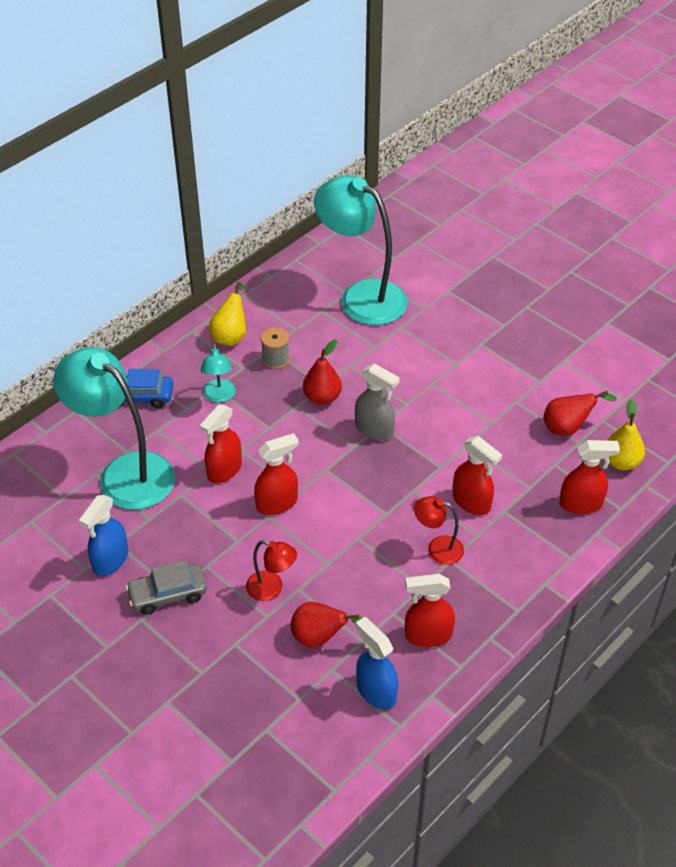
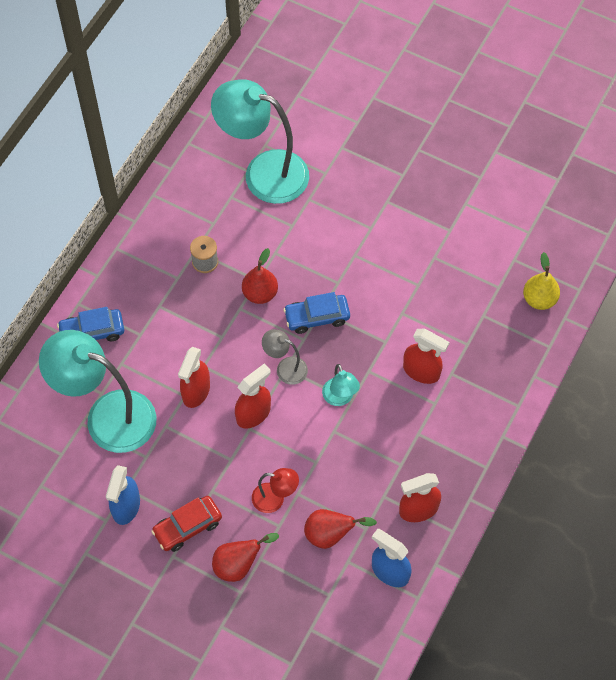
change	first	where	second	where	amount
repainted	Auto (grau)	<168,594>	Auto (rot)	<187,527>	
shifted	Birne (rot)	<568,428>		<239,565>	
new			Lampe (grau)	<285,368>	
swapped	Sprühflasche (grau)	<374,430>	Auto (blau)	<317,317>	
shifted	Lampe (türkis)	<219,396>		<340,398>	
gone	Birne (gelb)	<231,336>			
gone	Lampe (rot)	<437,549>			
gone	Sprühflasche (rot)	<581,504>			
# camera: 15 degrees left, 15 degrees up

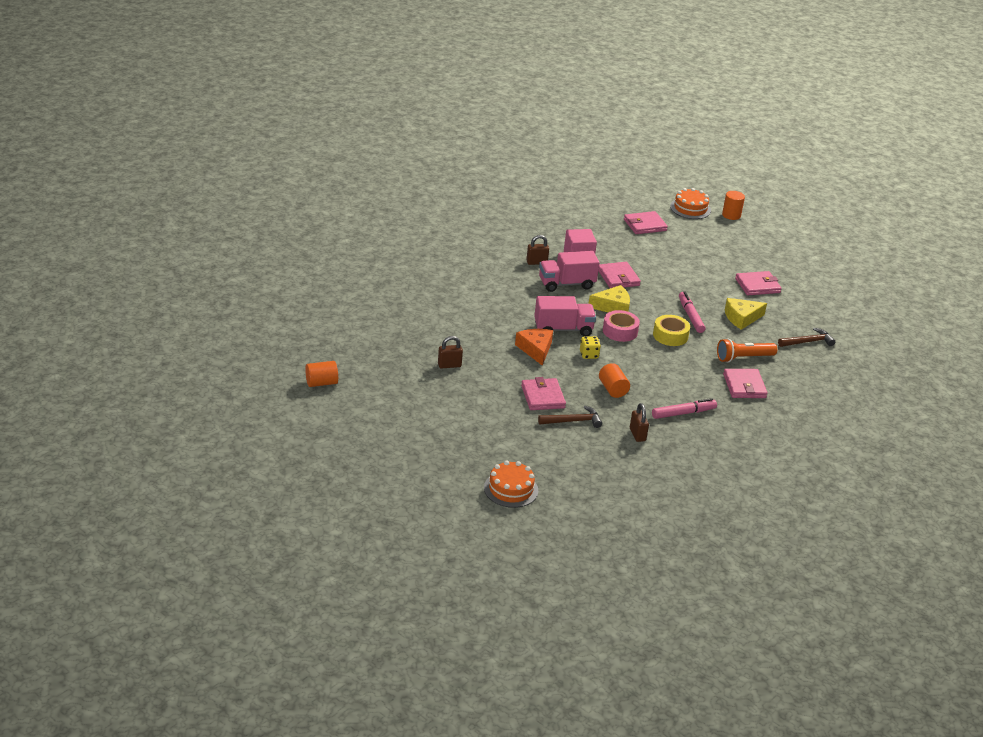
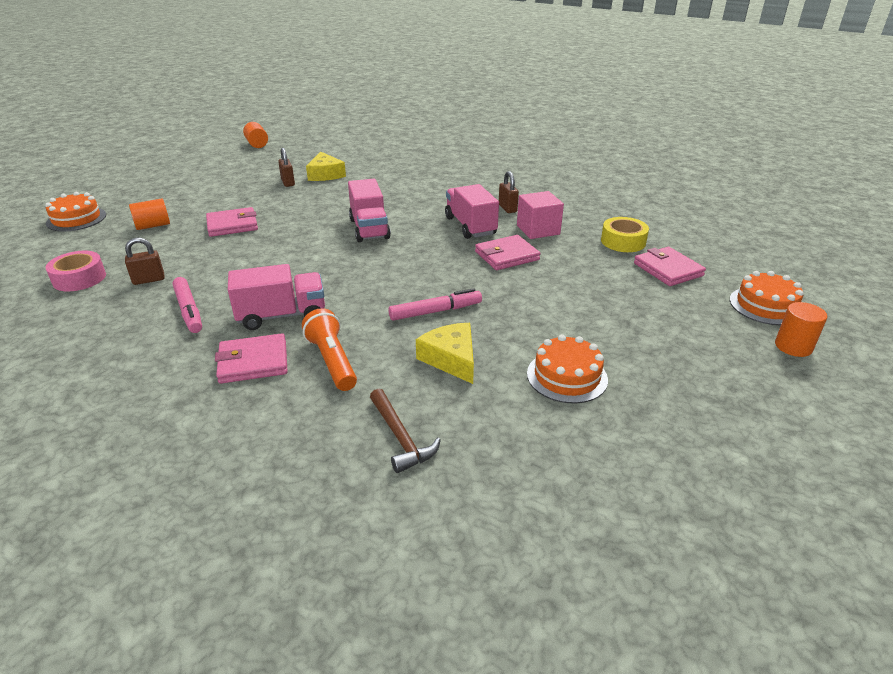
change	first	where	second	where	amount
shifted	Klebeband (rosa)	<620,331>		<79,278>	
shifted	Vollzylinder (orange)	<613,389>		<153,226>	
new			Lastwagen (rosa)	<282,316>	
shifted	Käse (gelb)	<613,307>		<325,174>	
swapped	Geldbörse (rosa)	<757,285>	Kuchen (orange)	<567,376>	
shifted	Klebeband (gelb)	<670,335>		<623,241>	
gone	Käse (orange)	<536,349>			
gone	Hammer (braun)	<573,421>			
gone	Spielwürfel (gelb)	<589,355>			
# camera: 85 degrees right, 0 degrees up

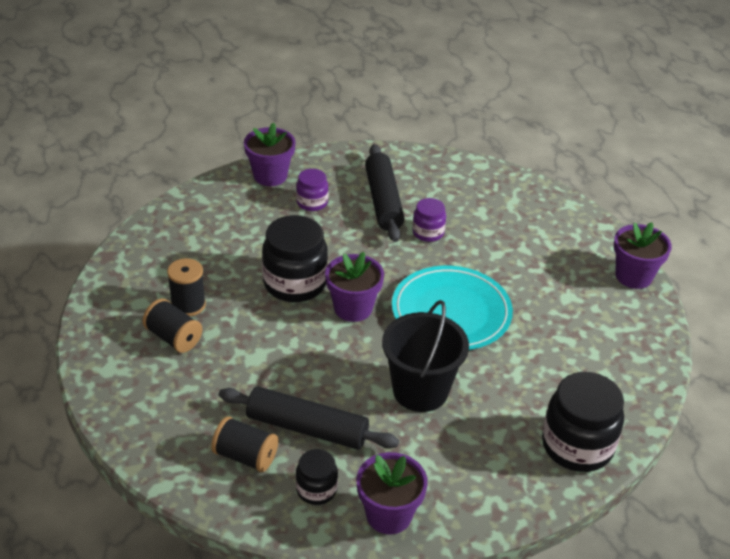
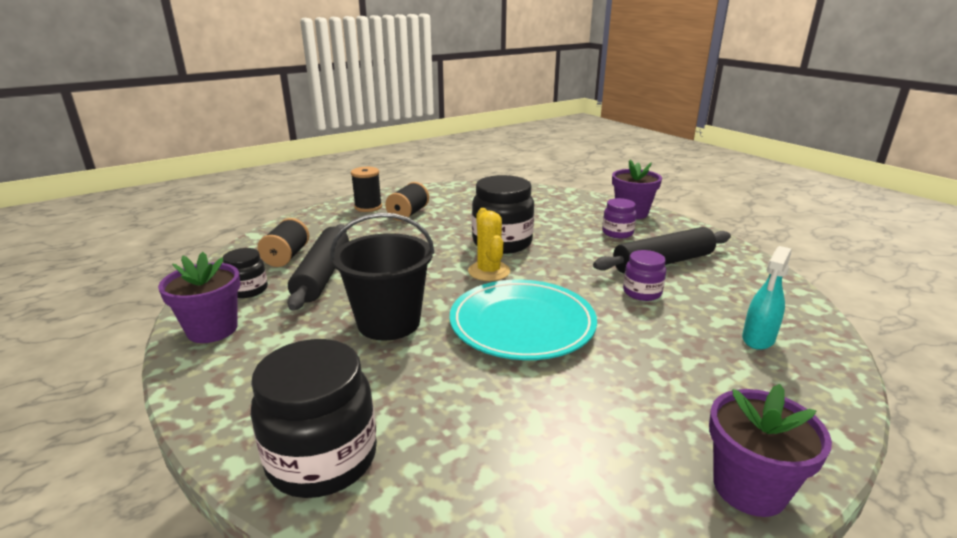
change	first	where	second	where	amount
shifted	Garnrolle (schwarz)	<188,305>		<368,207>	
swapped	Blumentopf (lila)	<353,308>	Kaktus (gelb)	<489,271>	
new			Sprühflasche (türkis)	<758,339>	
# camera: 75 degrees right, 15 degrees down

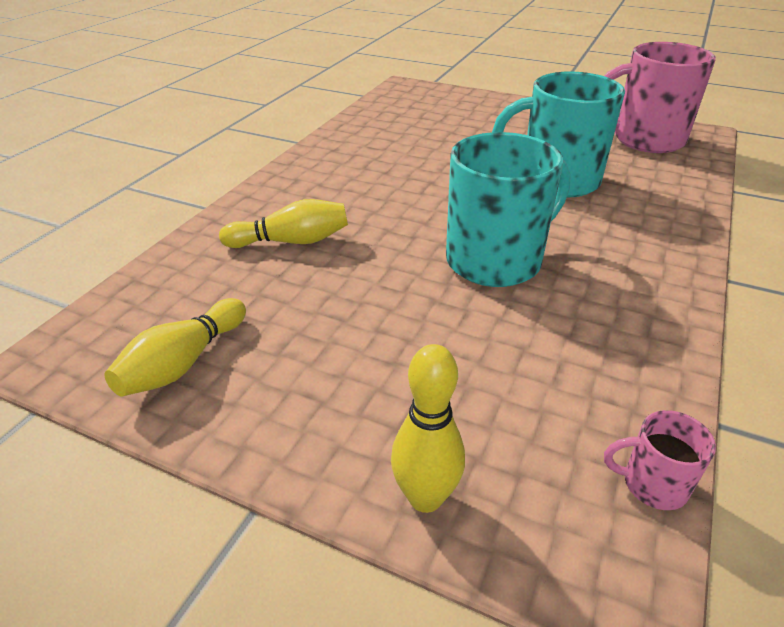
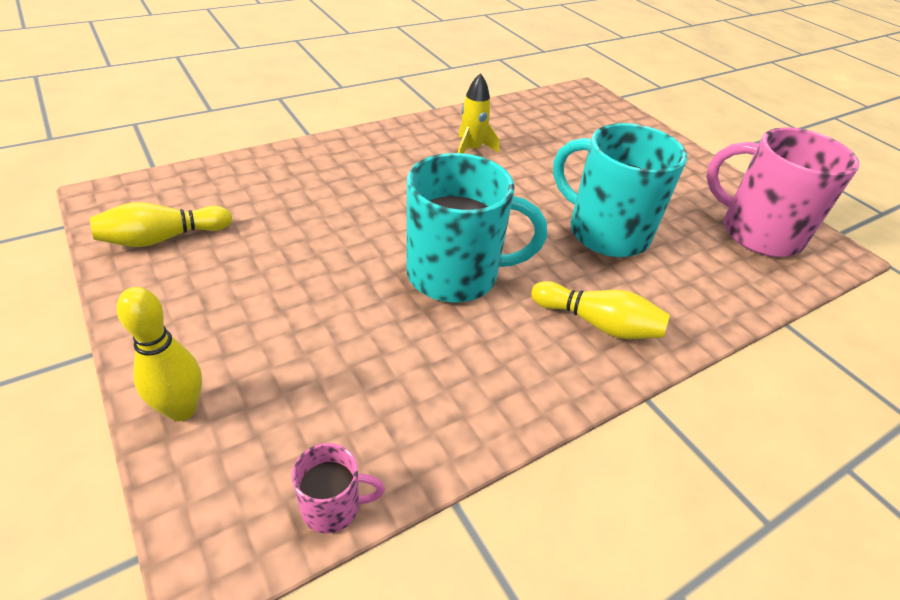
change	first	where	second	where	amount
rotated	Tasse (rosa)	<652,484>		<333,506>	135 degrees clockwise
new			Rakete (gelb)	<472,149>	
shifted	Bowlingkegel (gelb)	<291,241>		<598,323>	
# camera: 30 degrees right, 5 degrees up

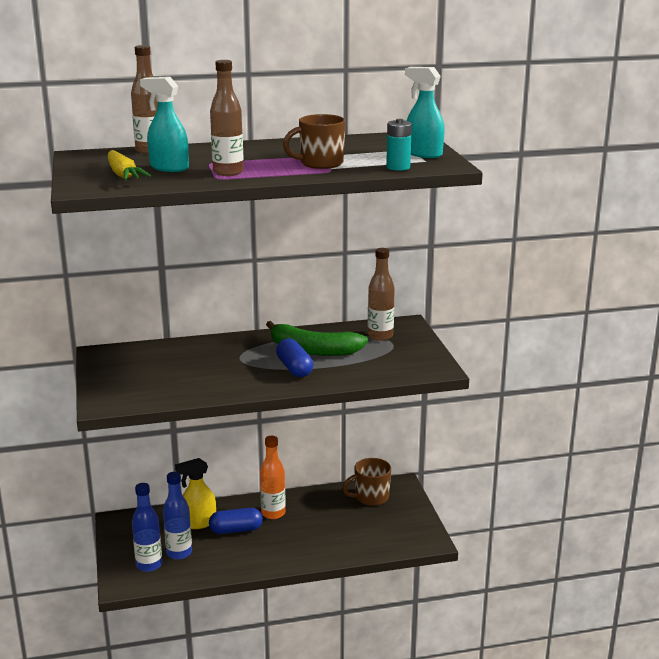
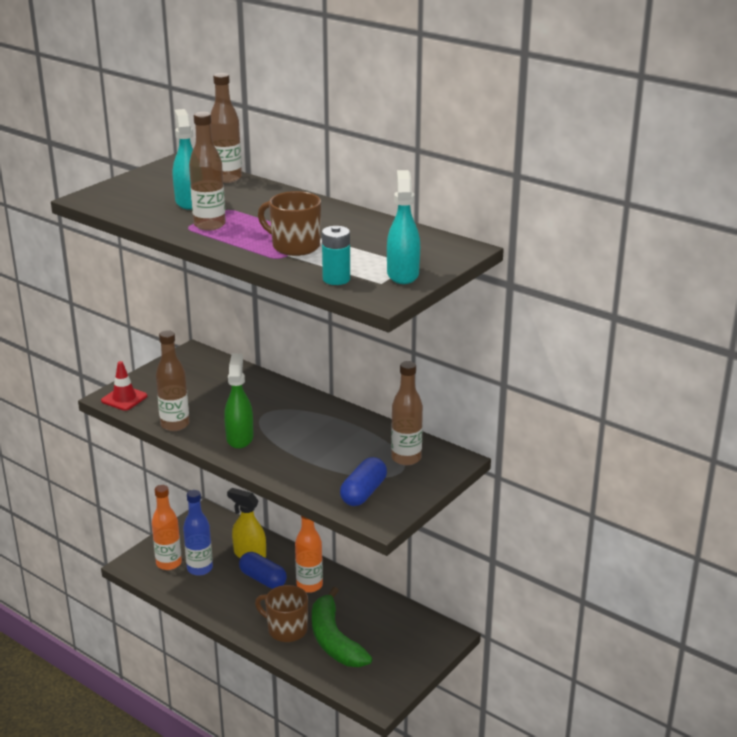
change	first	where	second	where	amount
new			Leitkegel (rot)	<124,398>	
repainted	Flasche (blau)	<149,565>	Flasche (orange)	<169,563>	
new			Flasche (braun)	<175,425>	
new			Sprühflasche (grün)	<240,438>	
shifted	Tasse (braun)	<370,497>		<286,629>	
shifted	Banane (grün)	<313,350>		<334,640>	
shifted	Kapsel (blau)	<294,368>		<363,493>	
gone	Karotte (gelb)	<123,175>			
# camera: 50 degrees right, 5 degrees up

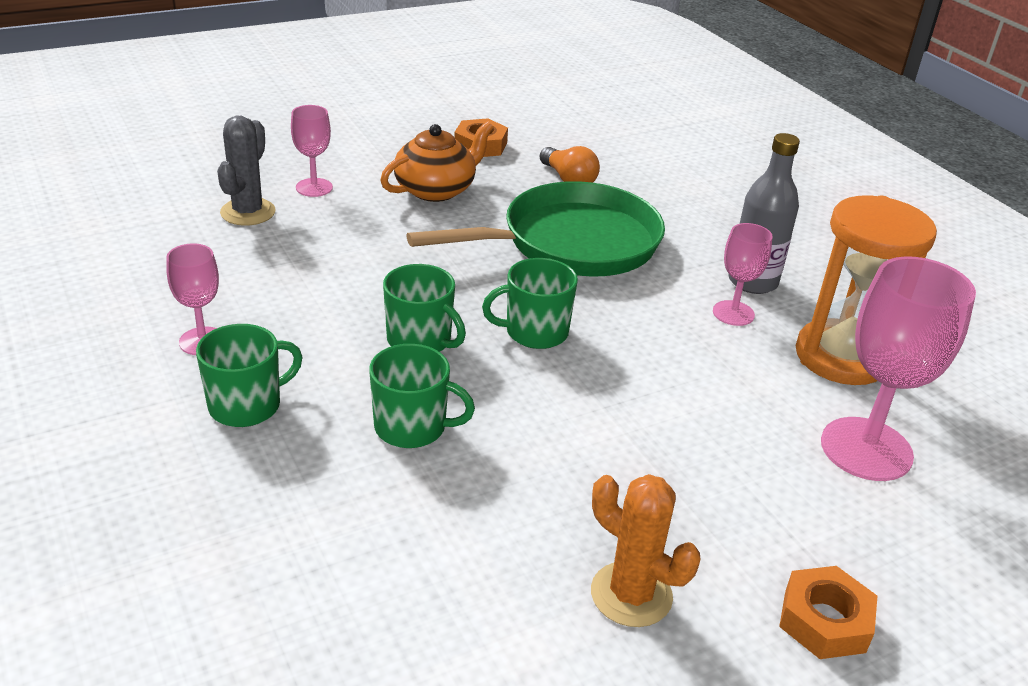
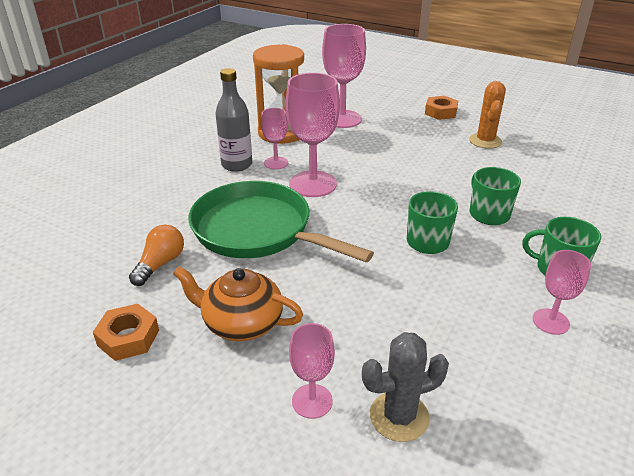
change	first	where	second	where	amount
new			Kelch (rosa)	<313,184>	
gone	Tasse (grün)	<535,332>			
# camera: 120 degrees left, 0 degrees up

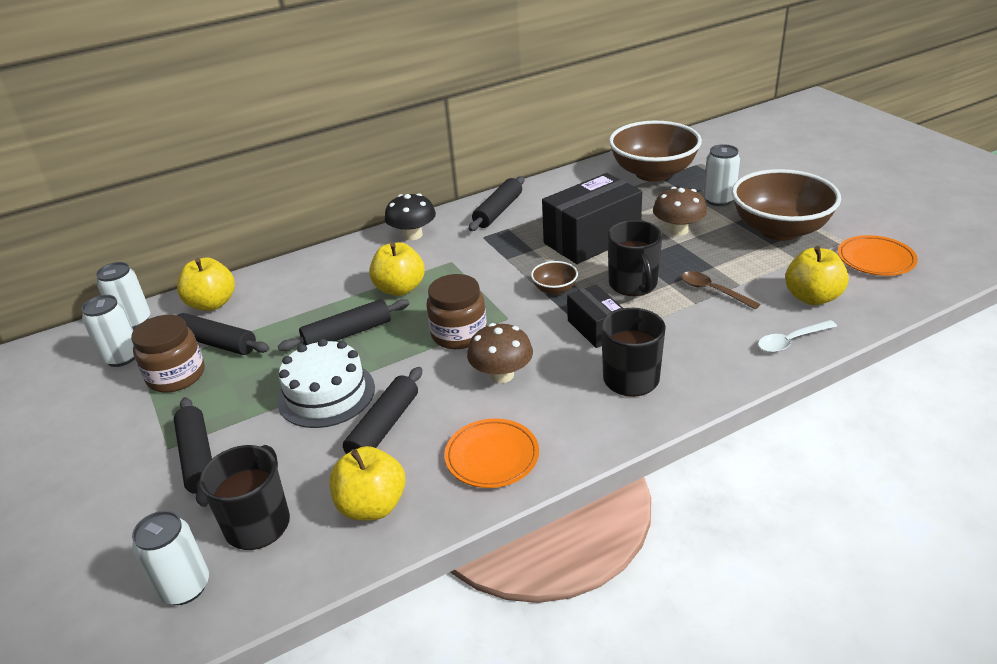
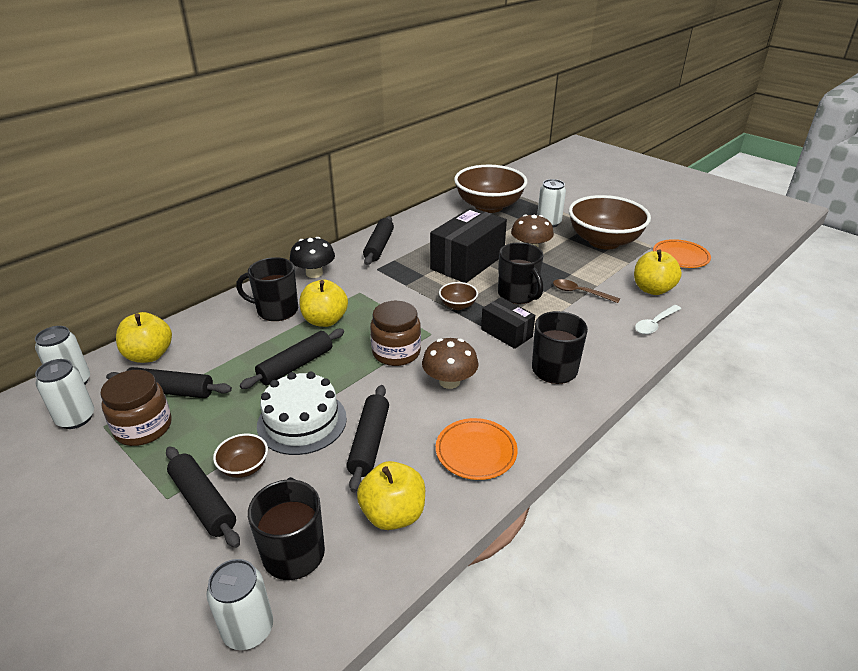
change	first	where	second	where	amount
new			Schüssel (braun)	<244,467>	
new			Tasse (schwarz)	<276,310>	
# camera: 20 degrees left, 0 degrees up

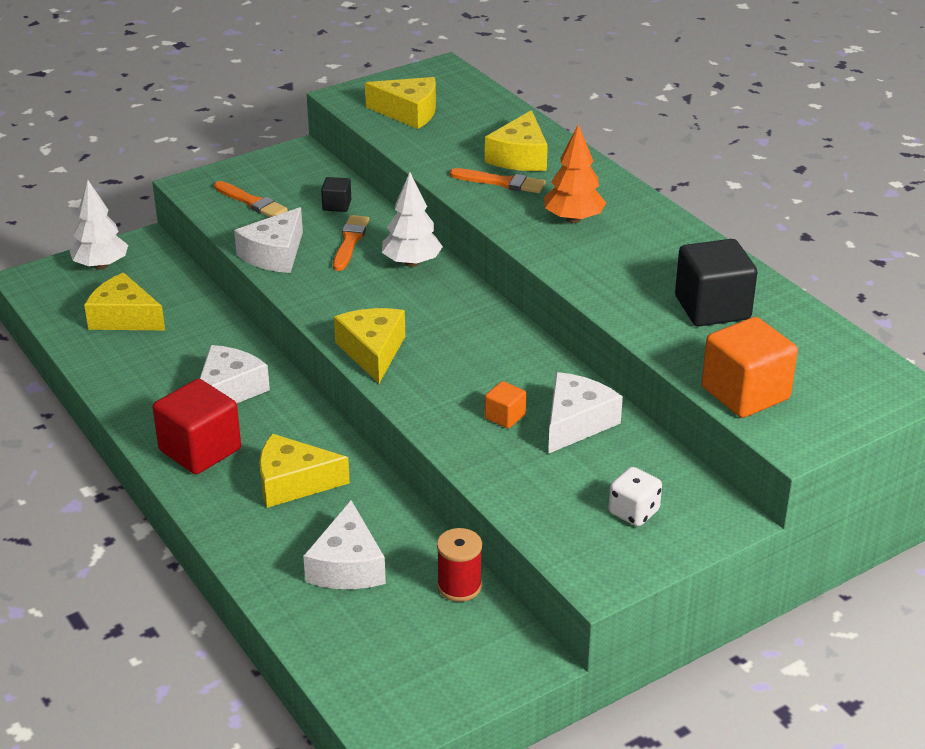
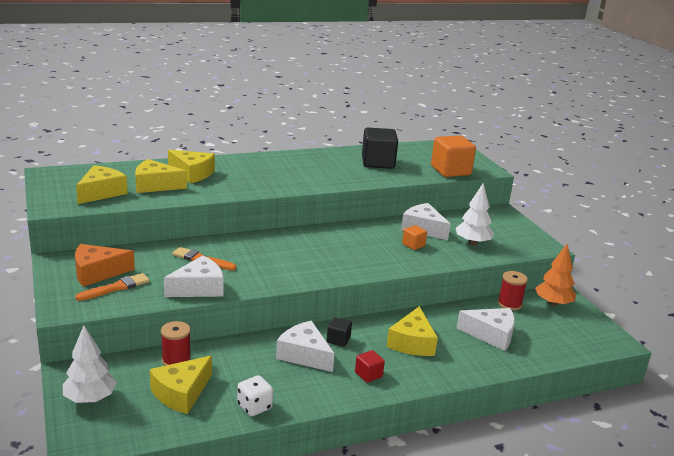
change	first	where	second	where	amount
new			Käse (orange)	<97,273>	
shifted	Käse (gelb)	<372,352>		<155,185>	
new			Garnrolle (rot)	<176,360>	
rotated	Käse (weiß)	<275,254>		<199,288>	75 degrees counterclockwise
shifted	Spielwürfel (weiß)	<633,512>		<254,407>	
shifted	Kubus (schwarz)	<337,205>		<338,340>	
scaled	Kubus (rot)	<200,450>		<368,374>	x0.49
shifted	Baum (weiß)	<411,263>		<472,243>	
shifted	Baum (orange)	<573,219>		<553,303>	
gone	Pinsel (orange)	<501,182>			
# camera: 80 degrees left, 10 degrees down

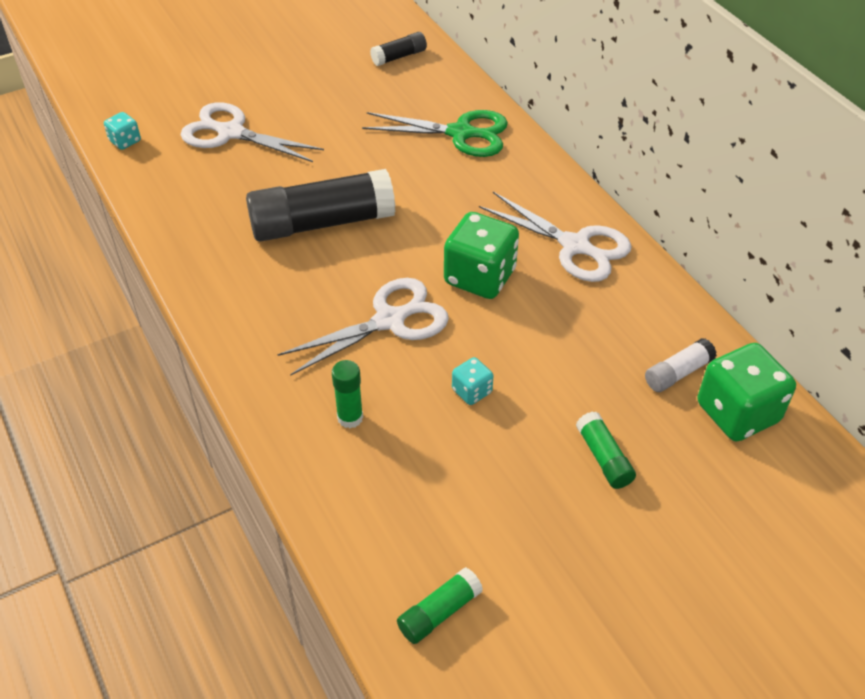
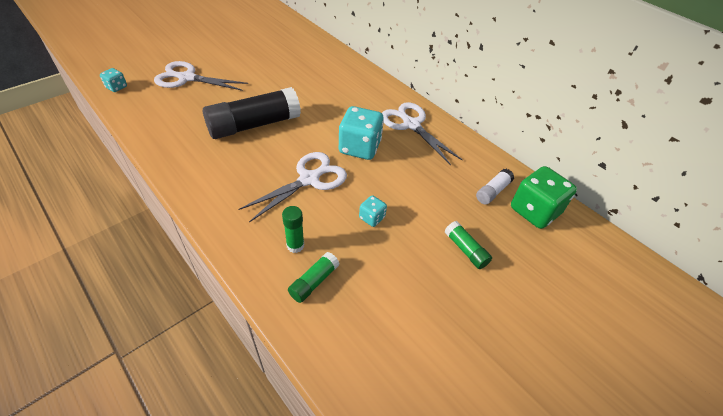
change	first	where	second	where	amount
shifted	Klebestift (grün)	<439,612>		<314,282>	
repainted	Spielwürfel (grün)	<479,277>	Spielwürfel (türkis)	<359,147>	
rotated	Schere (weiß)	<575,246>		<411,125>	150 degrees counterclockwise
gone	Schere (grün)	<460,133>			
gone	Klebestift (schwarz)	<399,57>			
# camera: 15 degrees left, 0 degrees up

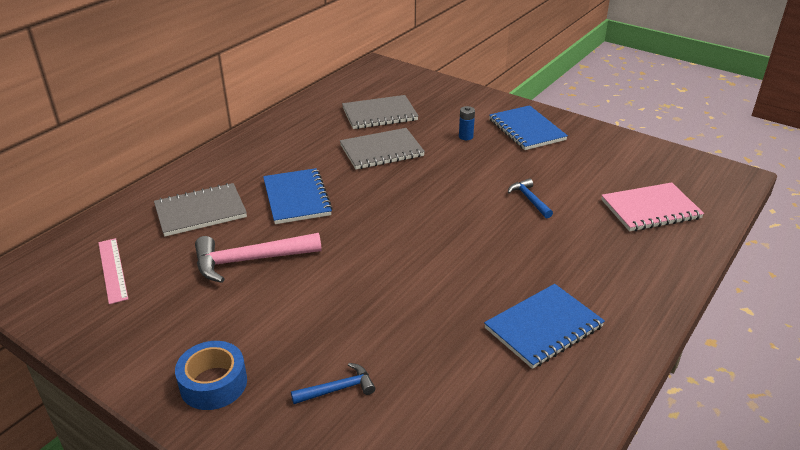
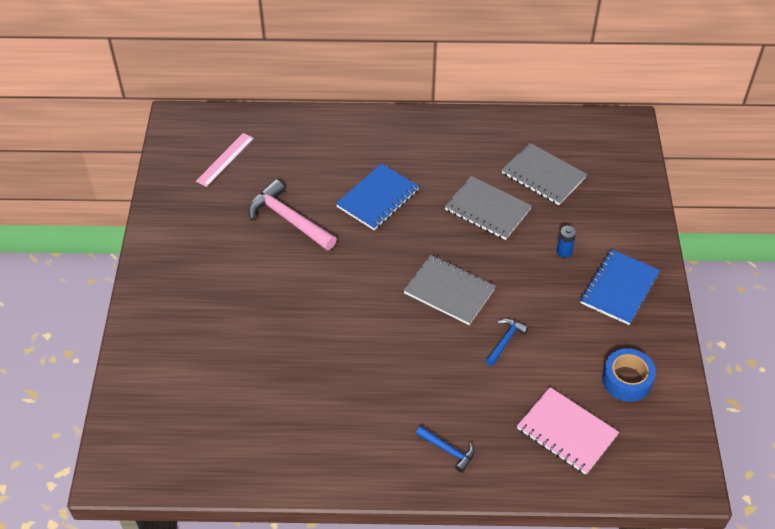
change	first	where	second	where	amount
shifted	Notizbuch (grau)	<200,212>		<449,291>	
shifted	Hammer (blau)	<338,389>		<448,450>	
shifted	Klebeband (blau)	<213,383>		<627,380>	
gone	Notizbuch (blau)	<543,327>			
# camera: 55 degrees right, 15 degrees up

